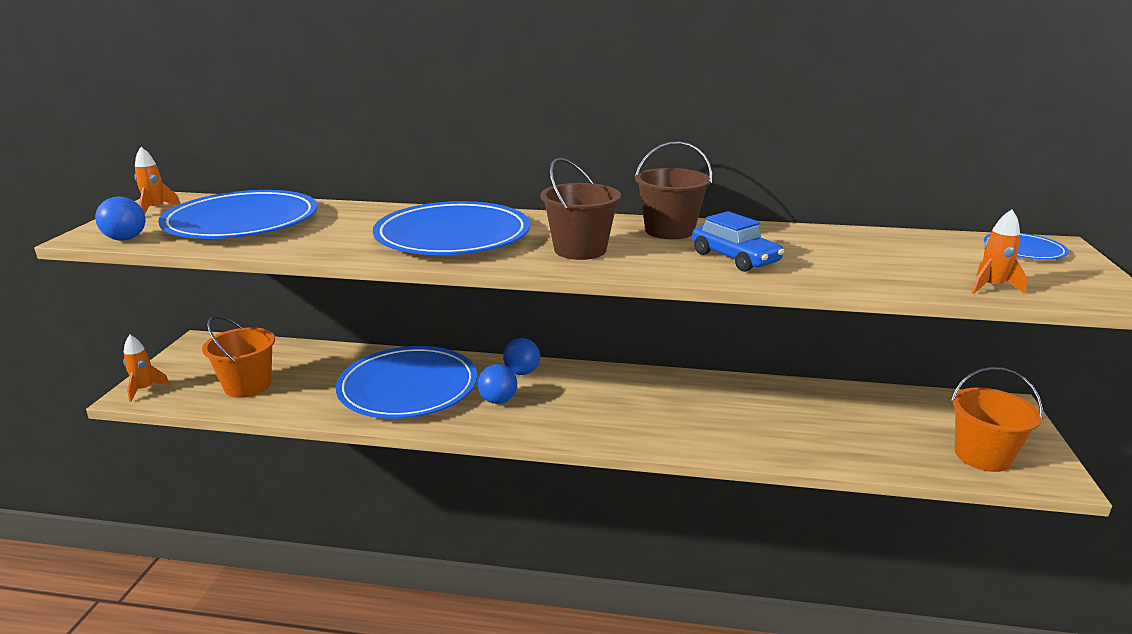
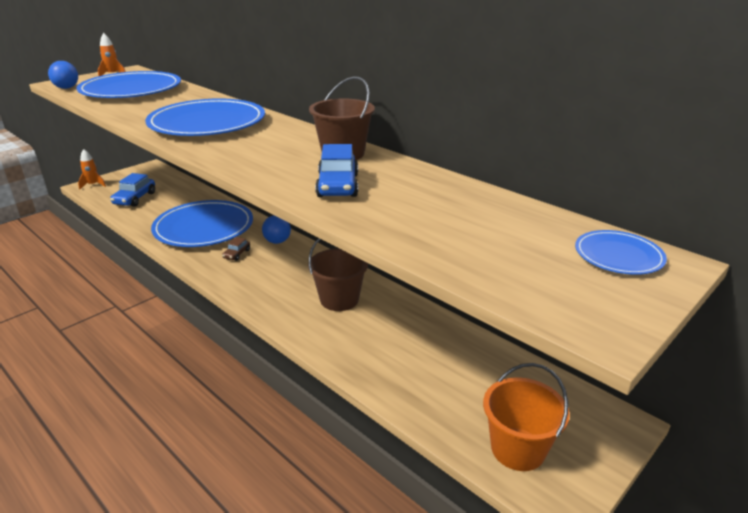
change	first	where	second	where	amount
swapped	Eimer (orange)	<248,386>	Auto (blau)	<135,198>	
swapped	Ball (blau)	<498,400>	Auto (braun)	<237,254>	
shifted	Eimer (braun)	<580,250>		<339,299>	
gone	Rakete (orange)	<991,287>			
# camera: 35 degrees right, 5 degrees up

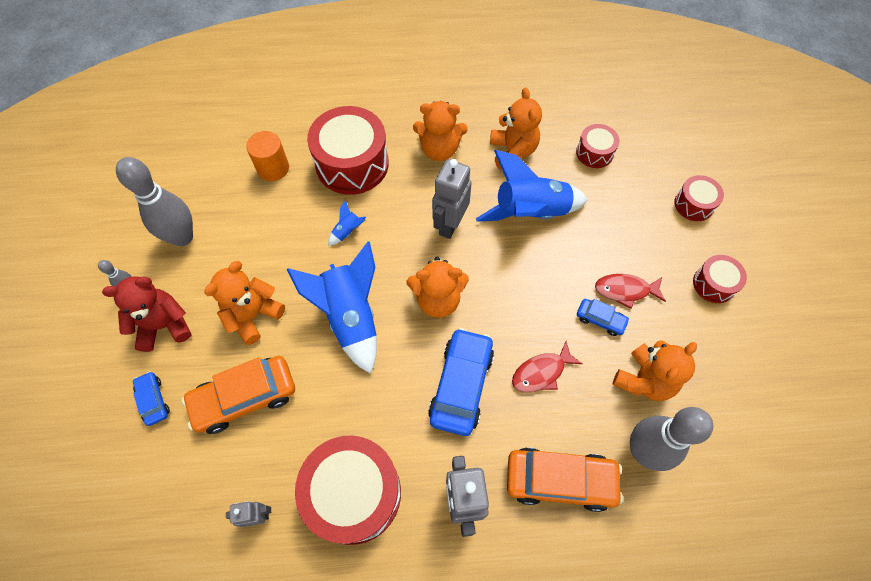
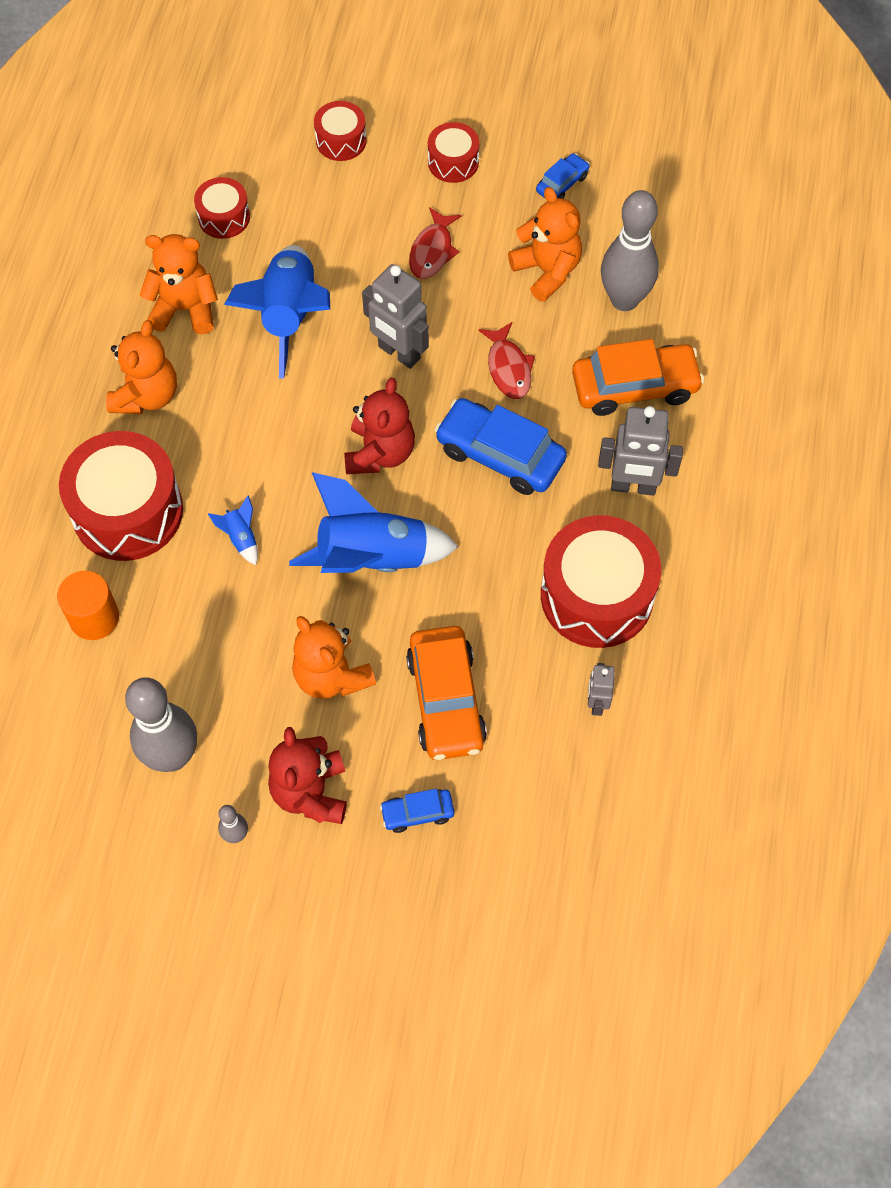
change	first	where	second	where	amount
repainted	Teddybär (orange)	<438,300>	Teddybär (rot)	<380,453>	
shifted	Roboter (grau)	<450,225>		<399,353>	
shifted	Auto (blau)	<600,319>		<562,183>	
rotated	Auto (orange)	<560,480>		<634,387>	60 degrees clockwise
# camera: 75 degrees left, 0 degrees up

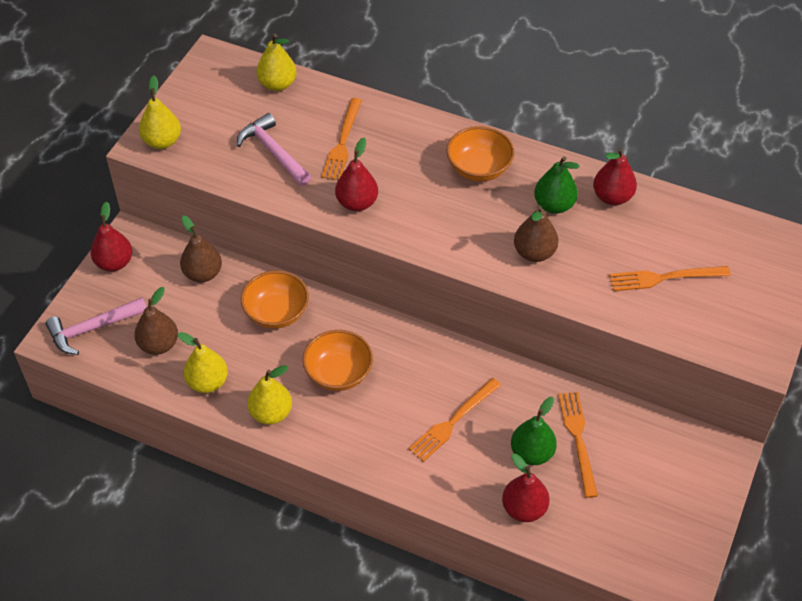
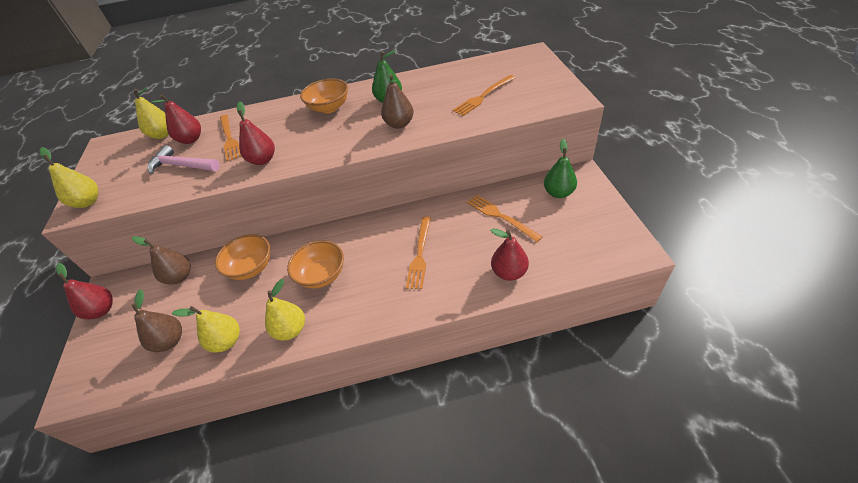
change	first	where	second	where	amount
shifted	Birne (rot)	<612,197>		<191,139>	
shifted	Birne (grün)	<532,453>		<558,193>	
gone	Hammer (rosa)	<92,329>			
# camera: 30 degrees left, 5 degrees down

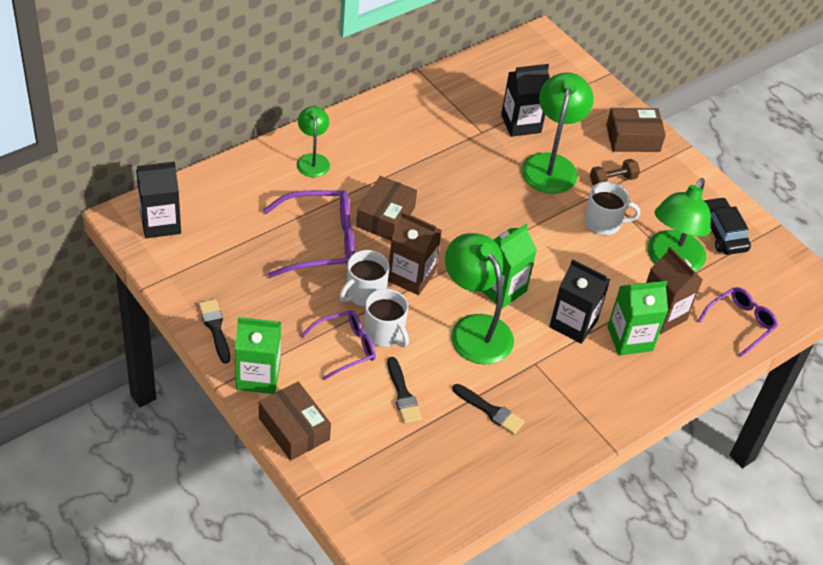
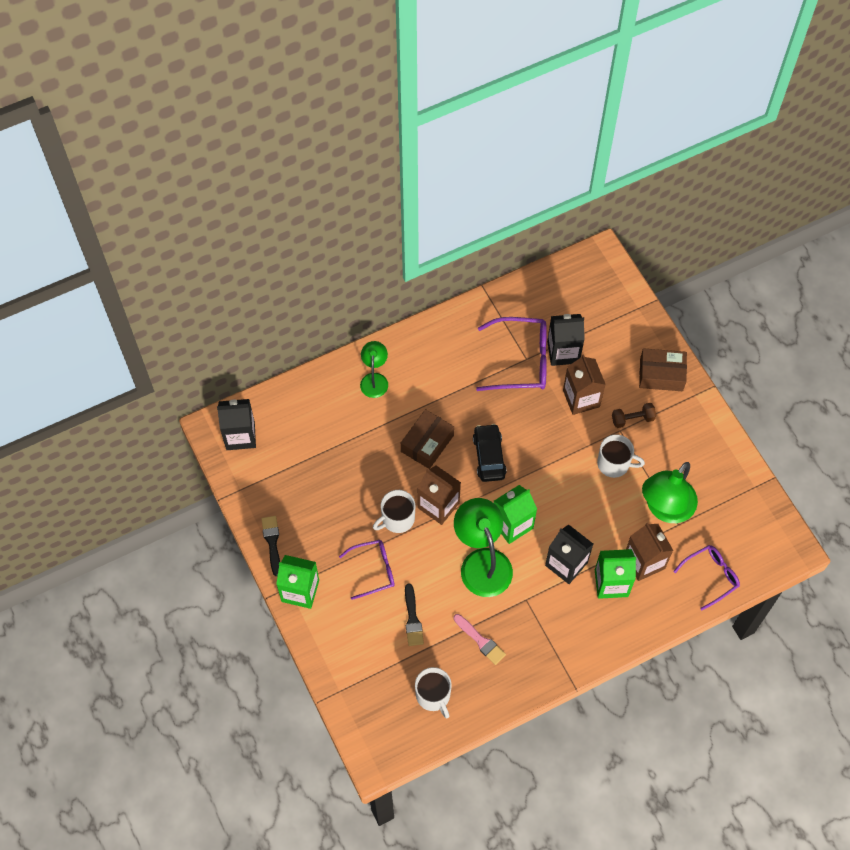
change	first	where	second	where	amount
shifted	Tasse (weiß)	<384,333>		<433,696>	
repainted	Pinsel (schwarz)	<490,411>	Pinsel (rosa)	<480,640>	
shifted	Auto (schwarz)	<722,232>		<489,456>	
shifted	Brille (lila)	<320,242>		<521,361>	
swapped	Lampe (grün)	<551,164>	Getränkekarton (braun)	<581,398>	
gone	Schachtel (braun)	<294,429>			
# camera: 15 degrees right, 15 degrees up

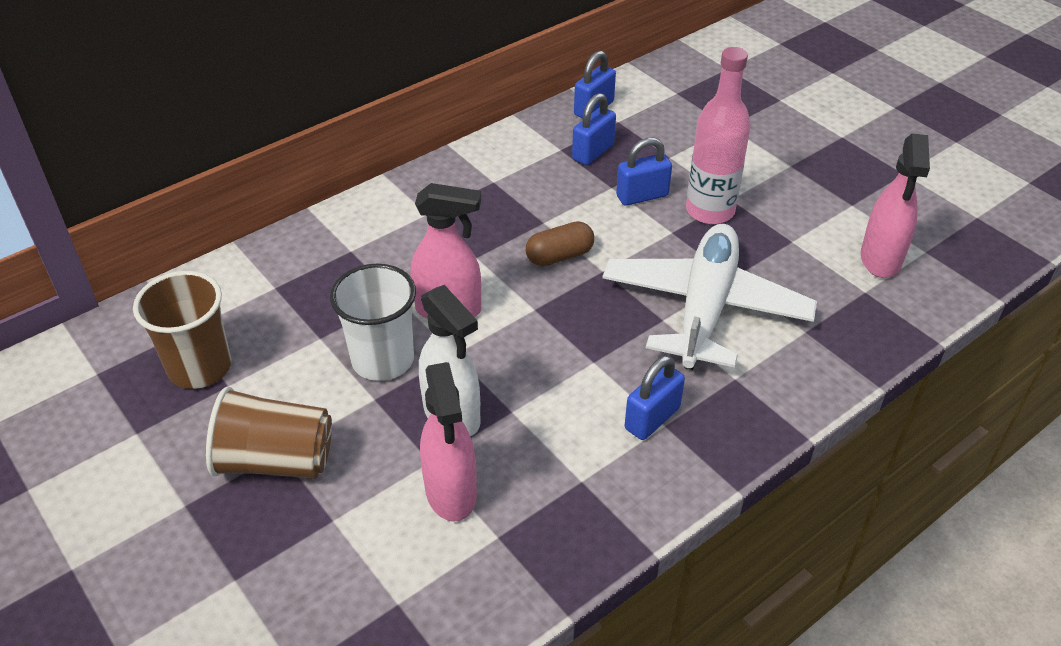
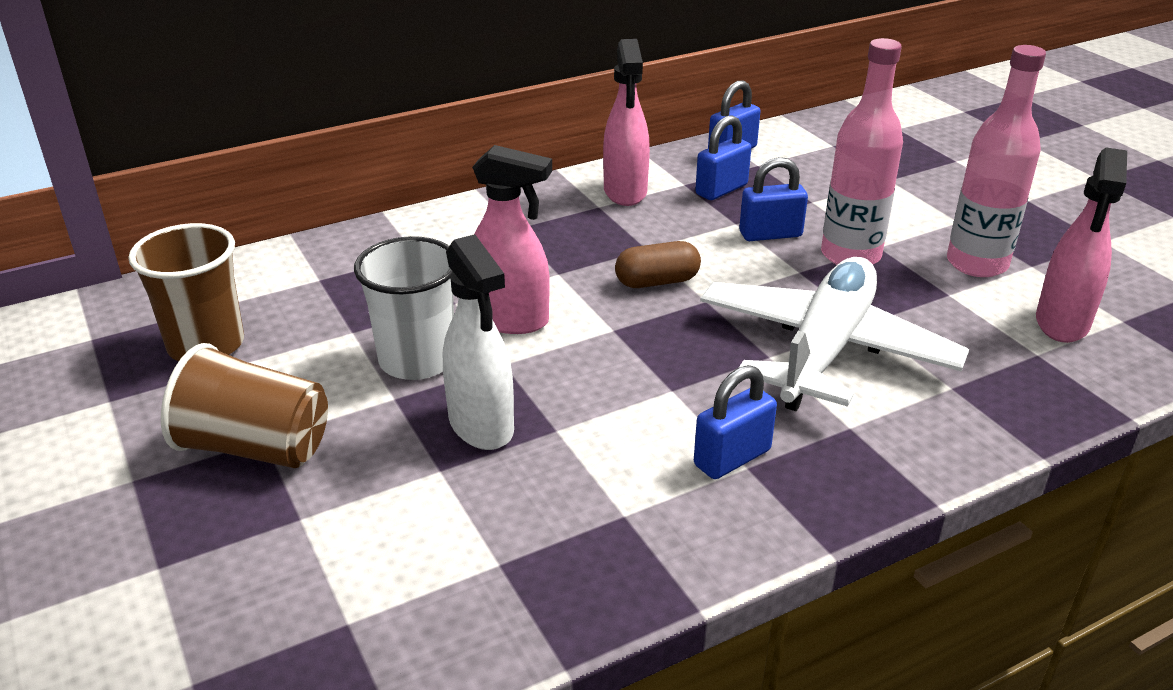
change	first	where	second	where	amount
shifted	Sprühflasche (rosa)	<451,492>		<625,192>	
new			Flasche (rosa)	<977,264>	
# camera: 10 degrees right, 10 degrees down

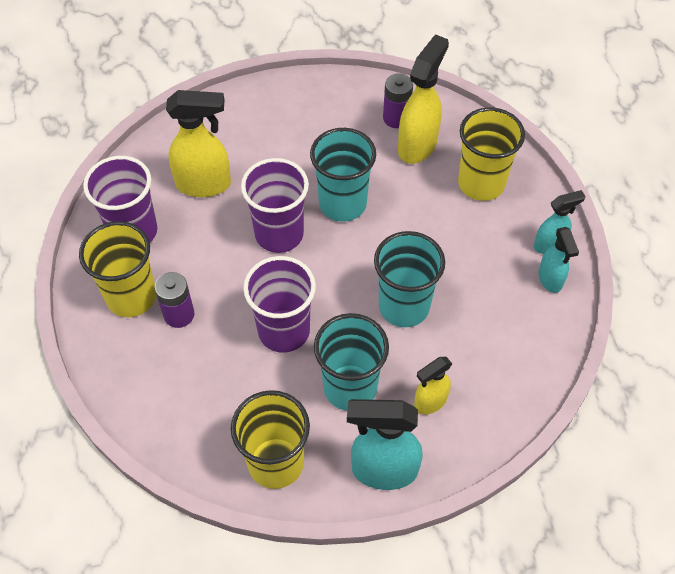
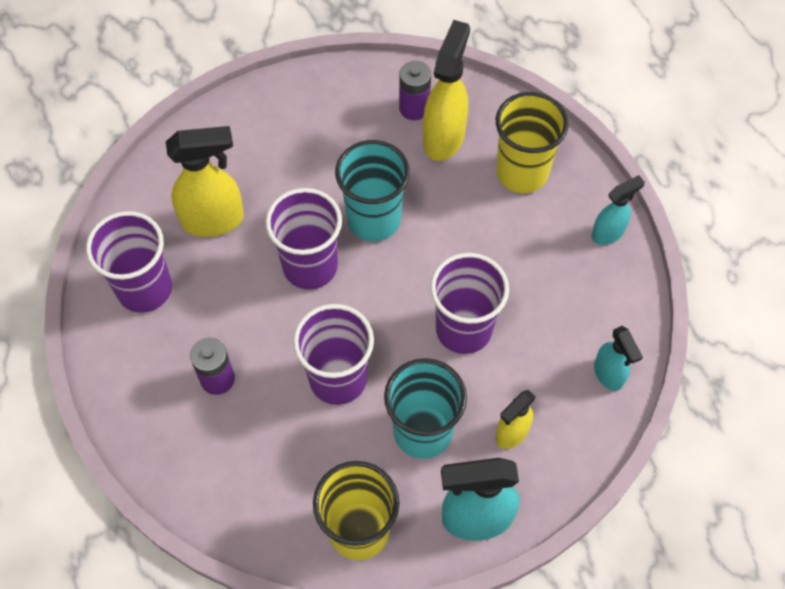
change	first	where	second	where	amount
repainted	Becher (türkis)	<404,306>	Becher (lila)	<463,329>	
shifted	Sprühflasche (türkis)	<550,280>		<608,375>	
gone	Becher (gelb)	<131,297>			
# camera: 10 degrees left, 5 degrees up

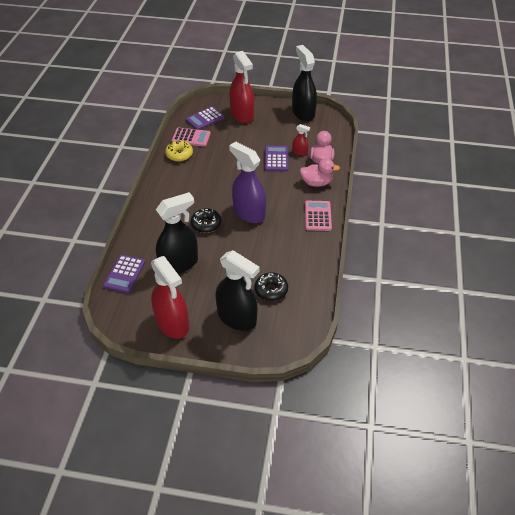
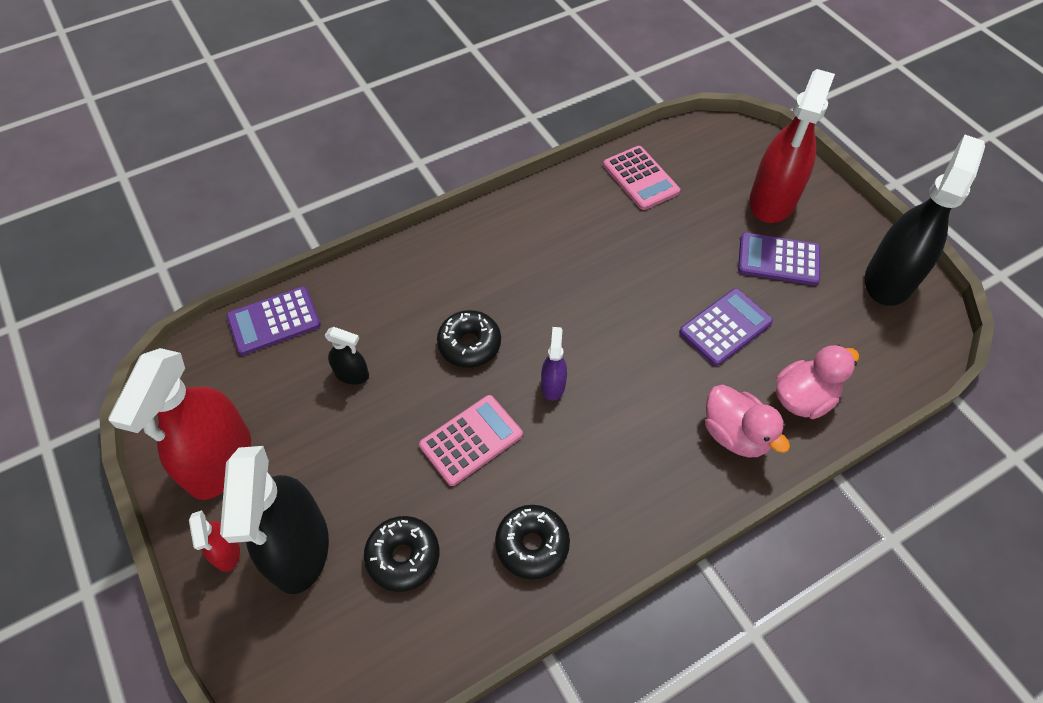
change	first	where	second	where	amount
shifted	Sprühflasche (rot)	<300,152>		<226,552>	
scaled	Sprühflasche (schwarz)	<179,264>		<352,374>	x0.45
shifted	Taschenrechner (rosa)	<318,216>		<471,440>	
new			Donut (schwarz)	<532,545>	
scaled	Sprühflasche (lila)	<249,213>		<553,385>	x0.45
shifted	Taschenrechner (lila)	<205,119>		<778,259>	
gone	Donut (gelb)	<179,155>			
# camera: 50 degrees right, 10 degrees up

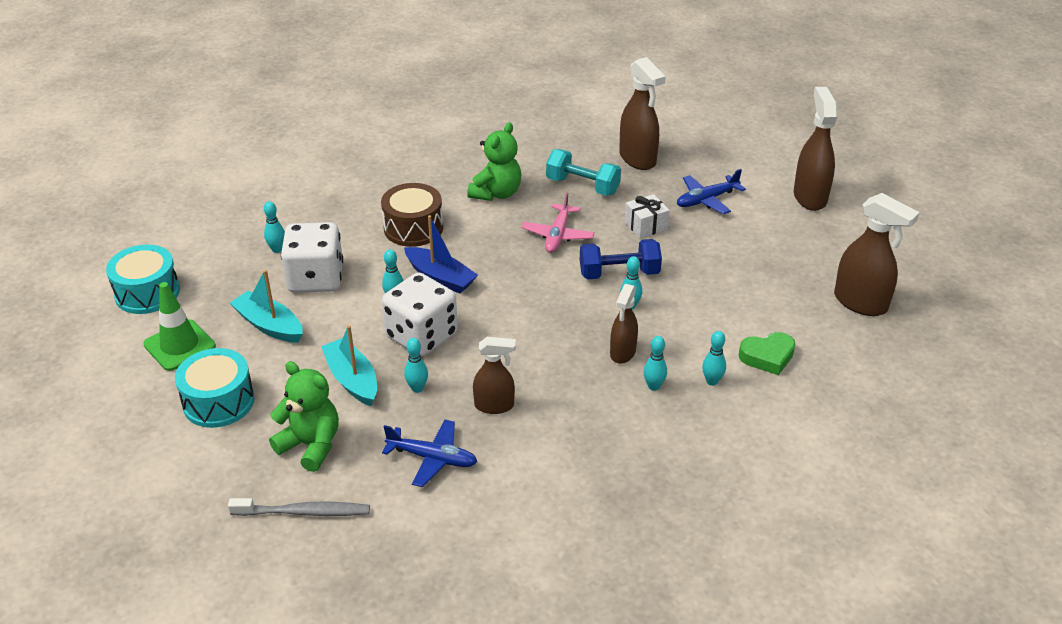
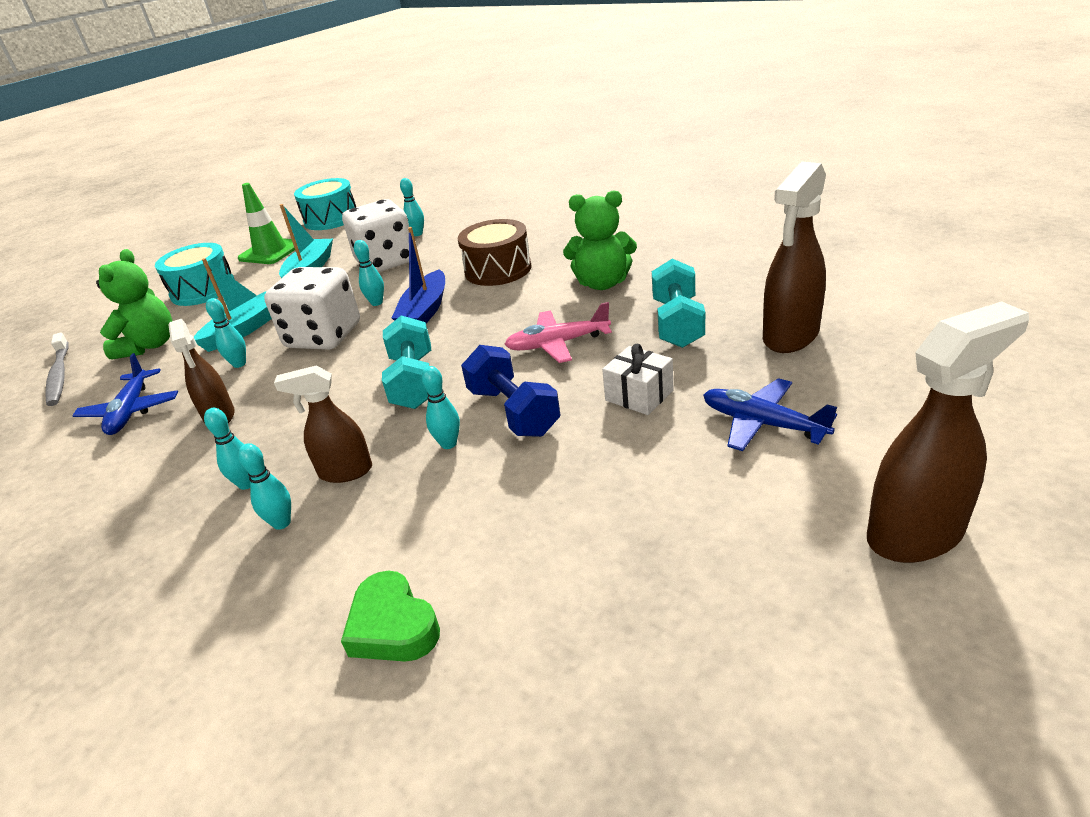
change	first	where	second	where	amount
shifted	Bowlingkegel (türkis)	<712,381>		<247,484>	
new			Hantel (türkis)	<413,382>	
gone	Sprühflasche (braun)	<861,303>			
# camera: 70 degrees right, 5 degrees down

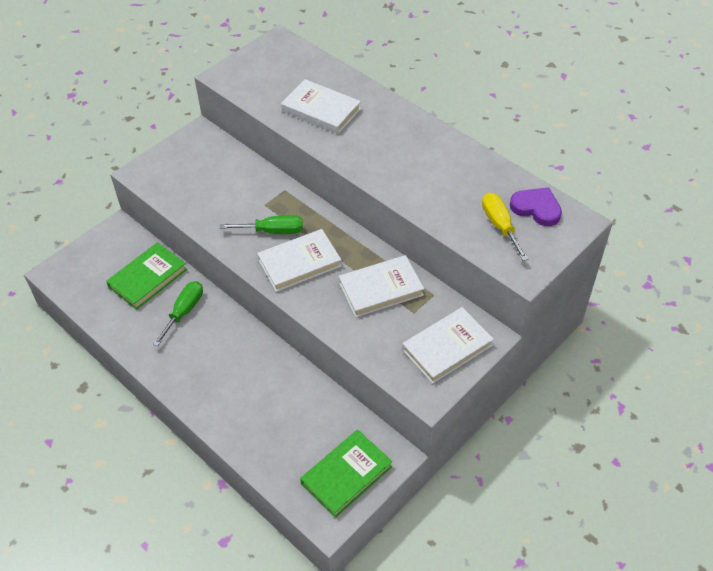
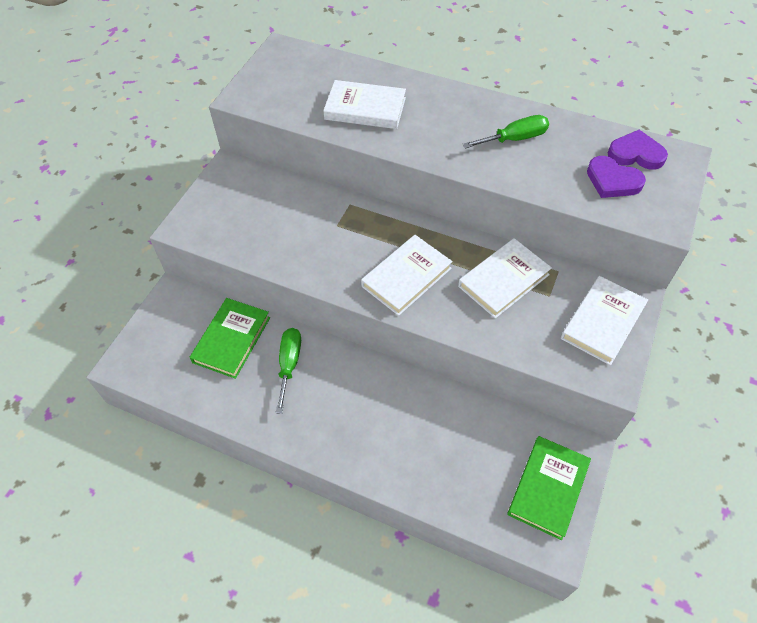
change	first	where	second	where	amount
shifted	Schraubenzieher (grün)	<273,231>		<514,139>	
swapped	Schraubenzieher (gelb)	<500,226>	Herz (lila)	<612,181>	
# camera: 20 degrees left, 5 degrees up

